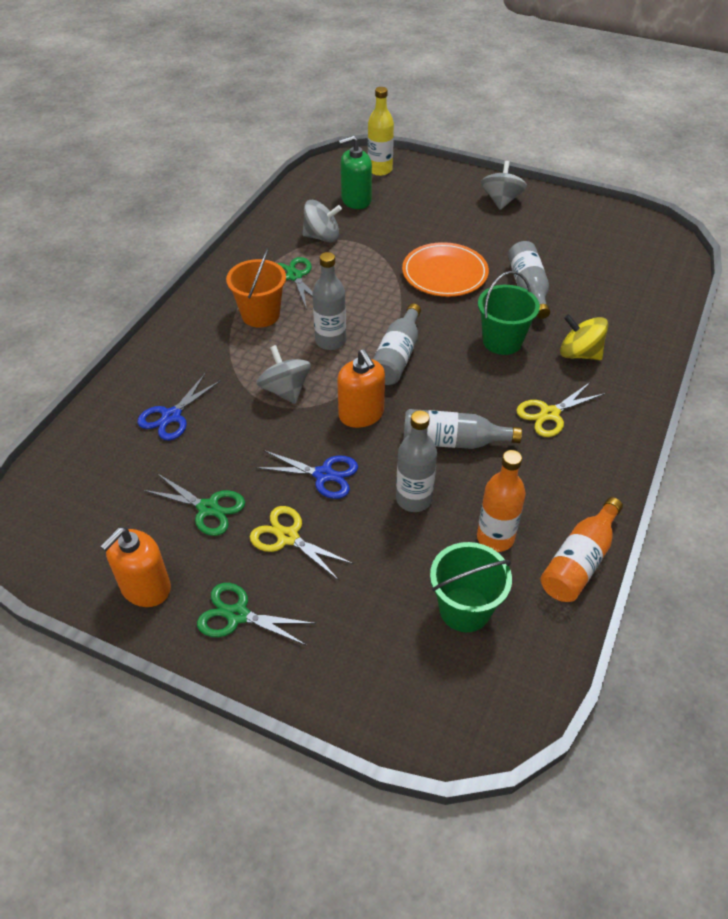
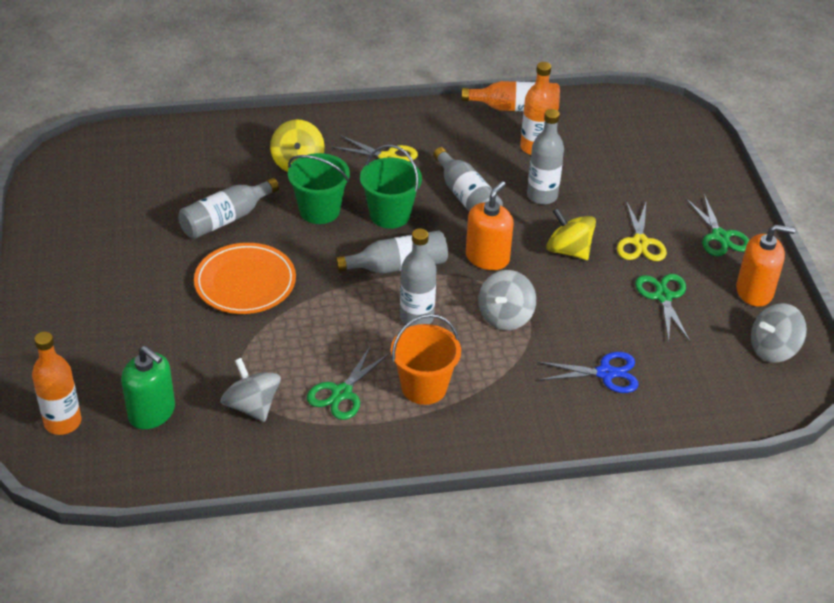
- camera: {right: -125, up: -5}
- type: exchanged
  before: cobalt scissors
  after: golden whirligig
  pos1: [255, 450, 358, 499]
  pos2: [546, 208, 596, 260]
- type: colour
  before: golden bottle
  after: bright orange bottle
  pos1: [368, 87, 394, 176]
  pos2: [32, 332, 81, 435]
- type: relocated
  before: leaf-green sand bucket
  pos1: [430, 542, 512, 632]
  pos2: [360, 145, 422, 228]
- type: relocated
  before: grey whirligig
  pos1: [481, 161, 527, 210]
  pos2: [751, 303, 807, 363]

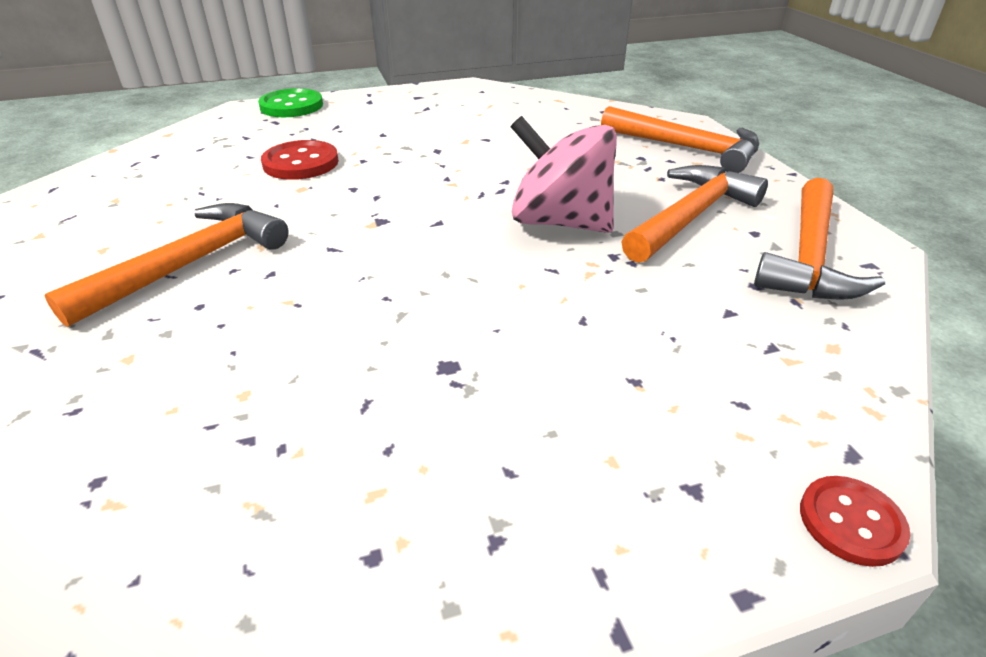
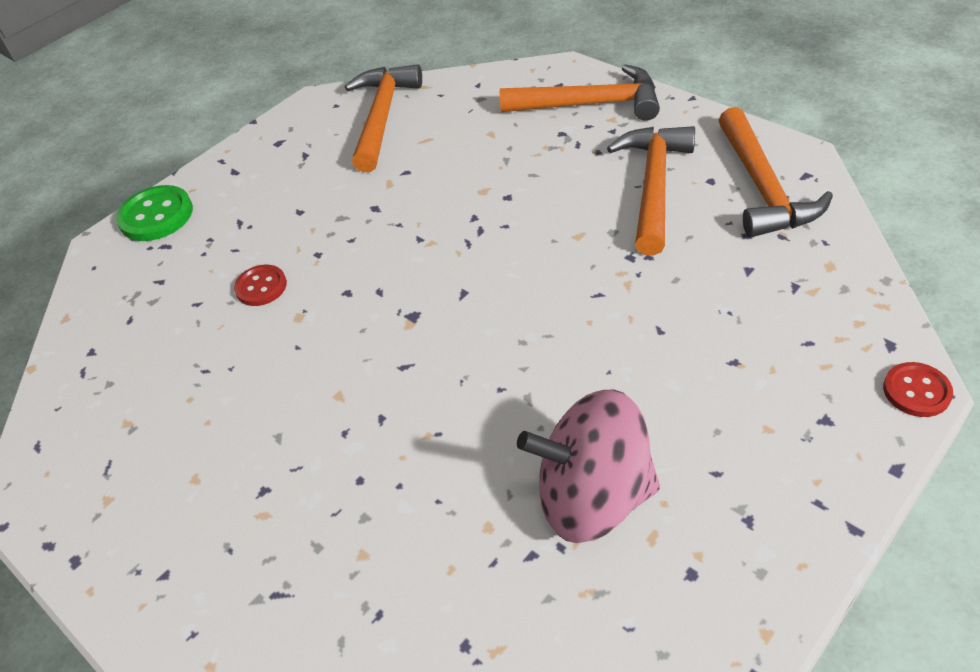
- camera: {right: -25, up: 10}
- type: relocated
  before: bright orange claw hammer
  pos1: [45, 203, 289, 327]
  pos2: [345, 64, 422, 172]
- type: size
  before: scarlet shirt button
  pos1: [261, 140, 339, 180]
  pos2: [234, 265, 287, 306]
  scale: 0.64
- type: relocated
  before: rosy whirligig
  pos1: [511, 116, 617, 233]
  pos2: [517, 389, 660, 543]

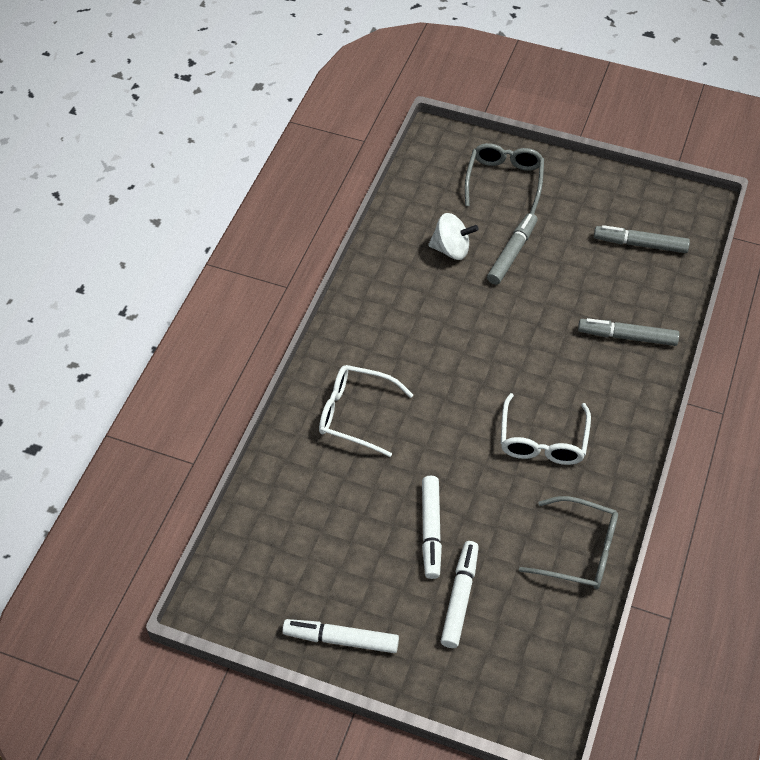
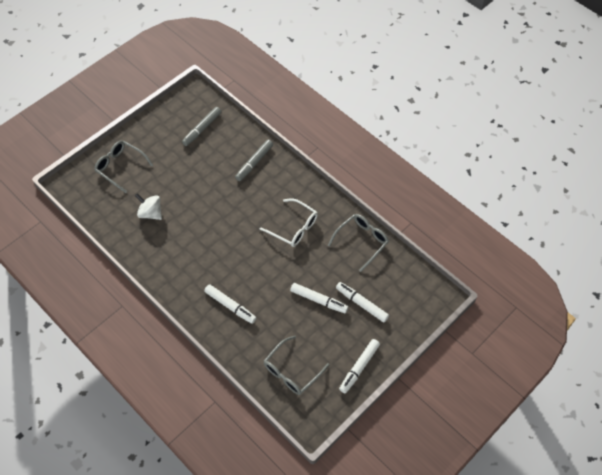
- camera: {right: -65, up: 5}
- type: exchanged
  before: pure white eyeglasses
  after: pure white marker
  pos1: [319, 365, 413, 457]
  pos2: [204, 284, 256, 324]
- type: spun
  before: pure white whirligig
  pos1: [428, 213, 479, 260]
  pos2: [135, 193, 162, 220]
  turn: -90
- type: missing
  before: grey marker
  pos1: [487, 213, 537, 285]
- type: appeared
  after: grey eyeglasses
  pos2: [264, 336, 329, 395]

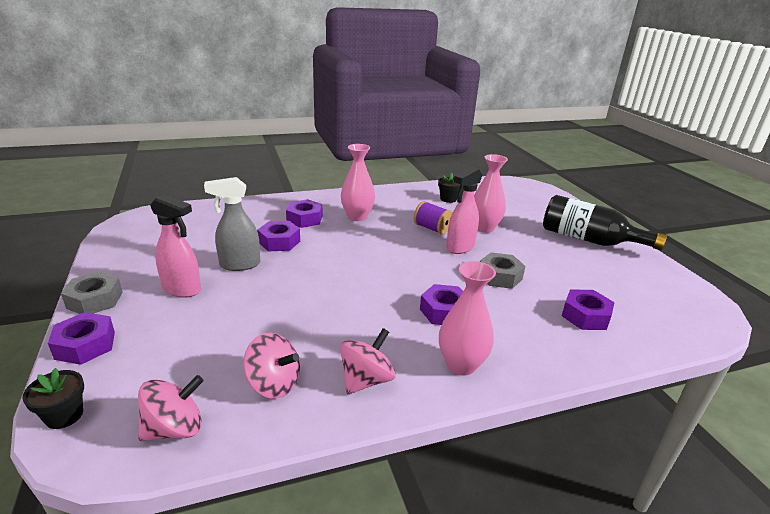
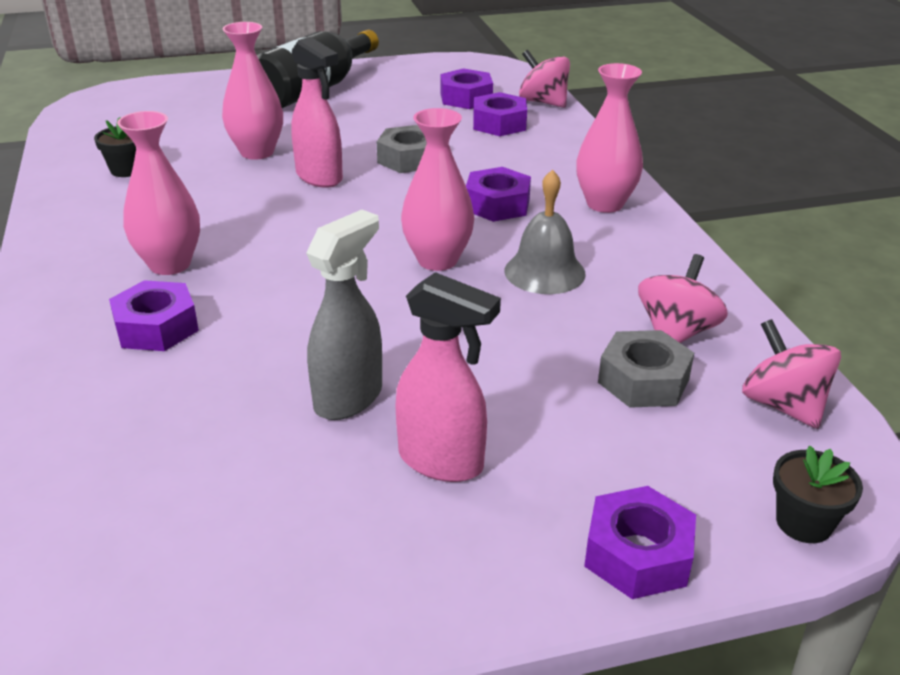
- camera: {right: -85, up: 5}
- type: relocated
  before: grey nut
  pos1: [61, 271, 123, 314]
  pos2: [598, 330, 694, 408]
- type: spun
  before: rosy spray cleaner
  pos1: [150, 194, 201, 298]
  pos2: [395, 272, 501, 482]
  turn: 90
- type: spun
  before: grey spray cleaner
  pos1: [204, 177, 260, 271]
  pos2: [306, 209, 382, 420]
  turn: -135
- type: relocated
  before: violet nut
  pos1: [257, 221, 300, 251]
  pos2: [440, 68, 493, 109]
- type: relocated
  before: rosy whirligig
  pos1: [340, 328, 396, 395]
  pos2: [519, 50, 570, 108]
- type: missing
  before: violet reel of thread
  pos1: [414, 201, 453, 235]
- type: appeared
  after: rosy flower vase
  pos2: [401, 108, 474, 271]
- type: appeared
  after: grey bell
  pos2: [504, 169, 586, 294]

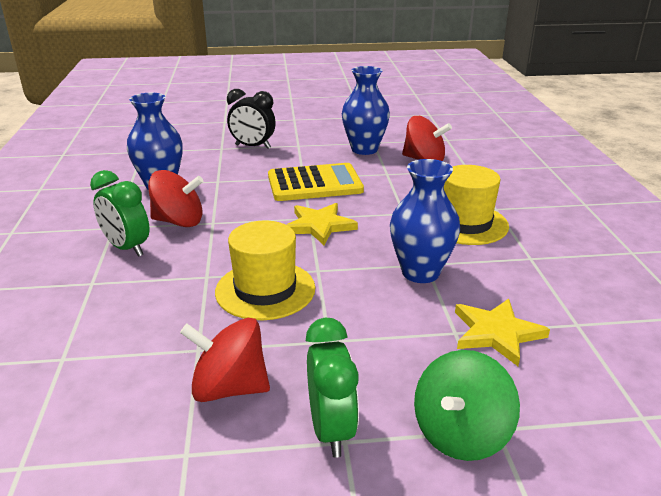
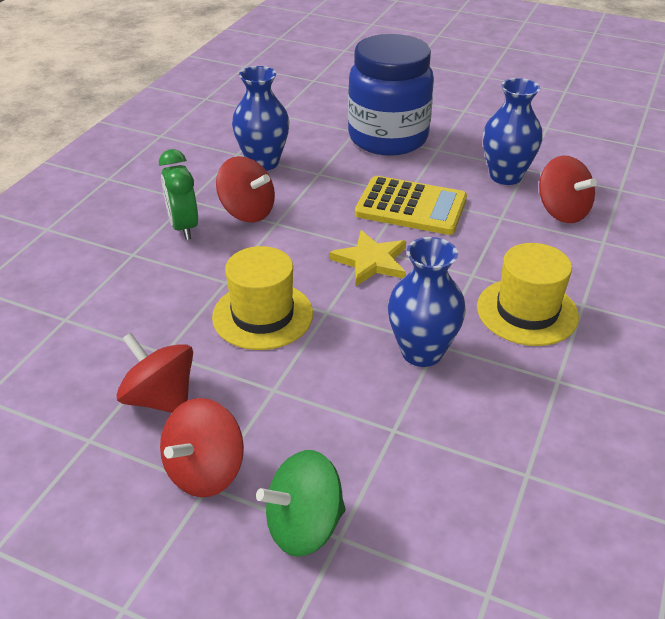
- camera: {right: 30, up: 10}
- type: exchanged
  before: black clock
  after: cobalt preserve jar
  pos1: [227, 89, 276, 149]
  pos2: [348, 34, 434, 156]
- type: exchanged
  before: leaf-green clock
  after: scarlet whirligig
  pos1: [306, 318, 359, 458]
  pos2: [160, 398, 244, 497]
- type: missing
  before: golden five-pointed star
  pos1: [455, 298, 550, 366]

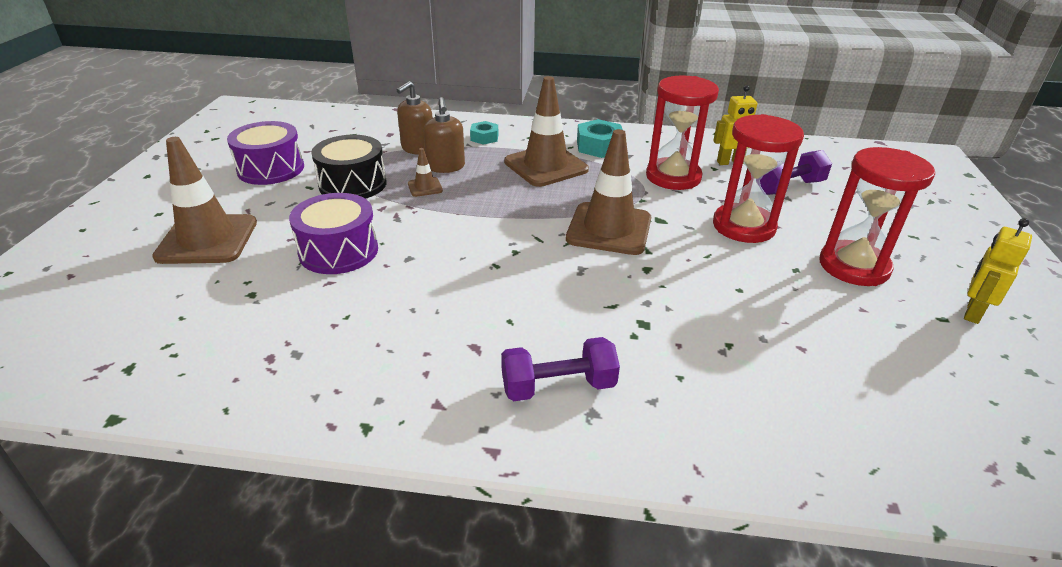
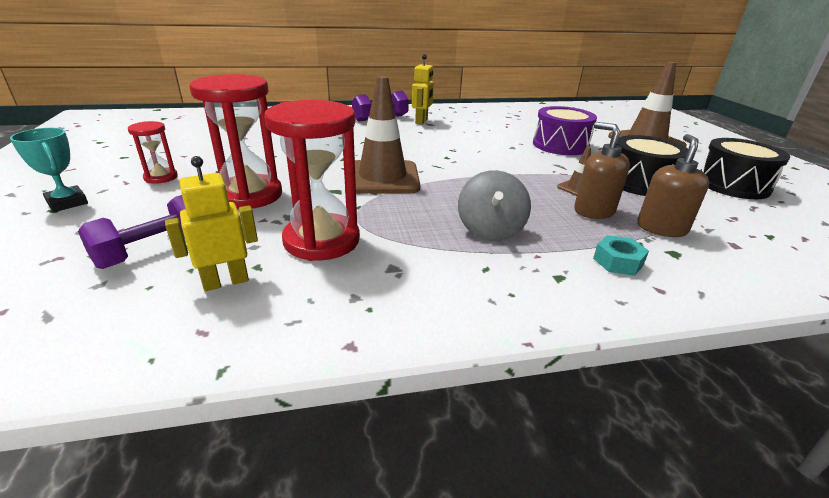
- camera: {right: 160, up: -5}
- type: colour
  before: violet drum
  after: black drum
  pos1: [227, 121, 304, 185]
  pos2: [701, 138, 790, 199]
- type: exchanged
  before: russet road cone
  after: grey whirligig
  pos1: [504, 76, 589, 187]
  pos2: [458, 170, 531, 241]
- type: missing
  before: aqua nut
  pos1: [577, 119, 623, 158]
- type: size
  before: scarlet sand timer
  pos1: [819, 147, 935, 286]
  pos2: [128, 121, 178, 184]
  scale: 0.51
- type: relocated
  before: golden toy robot
  pos1: [964, 218, 1032, 324]
  pos2: [412, 54, 434, 125]
- type: appeared
  after: aqua award cup
  pos2: [10, 128, 88, 212]

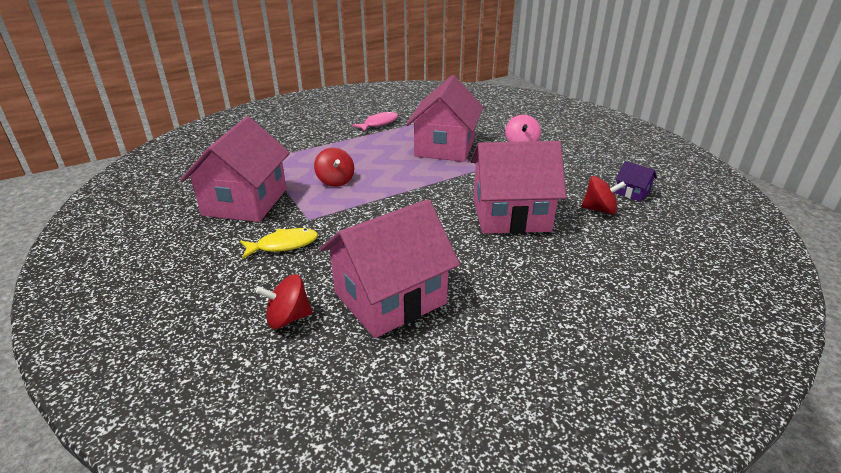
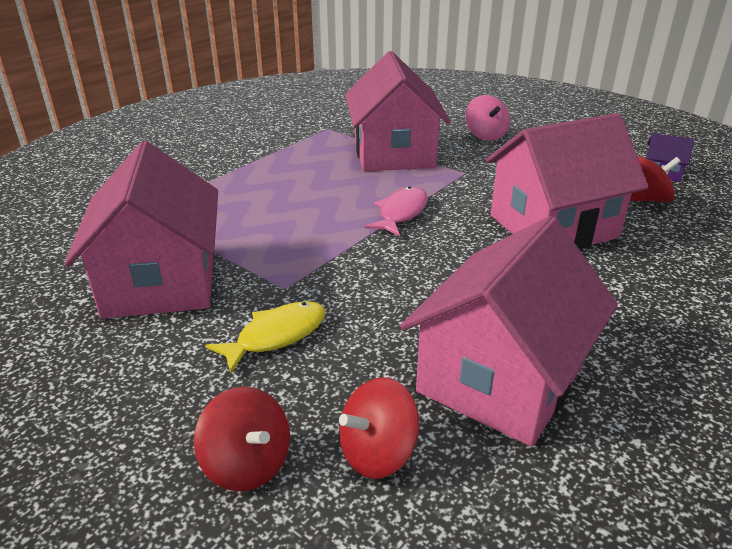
- camera: {right: -20, up: 0}
- type: relocated
  before: scarlet whirligig
  pos1: [314, 148, 354, 187]
  pos2: [194, 387, 290, 491]
- type: relocated
  before: rosy fish
  pos1: [352, 111, 398, 132]
  pos2: [365, 187, 428, 237]

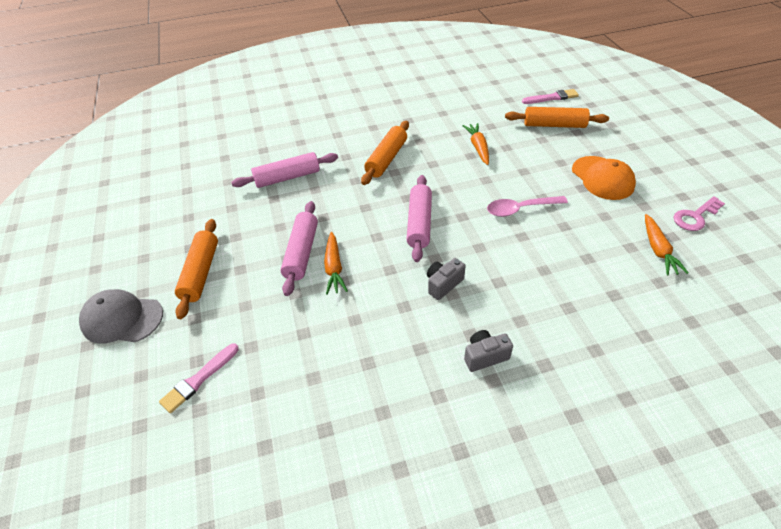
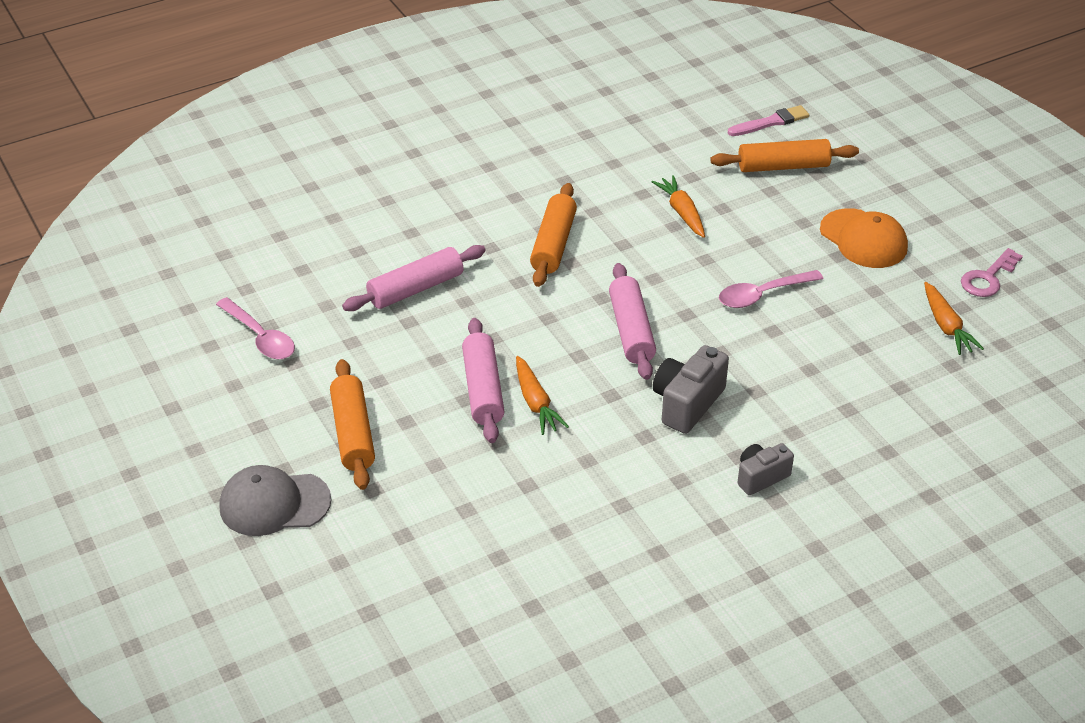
- camera: {right: -15, up: -5}
- type: missing
  before: rosy brush
  pos1: [159, 343, 239, 413]
- type: size
  before: grey camera
  pos1: [427, 258, 466, 300]
  pos2: [653, 345, 729, 434]
  scale: 1.55
- type: appeared
  after: rosy teaspoon
  pos2: [216, 297, 295, 359]

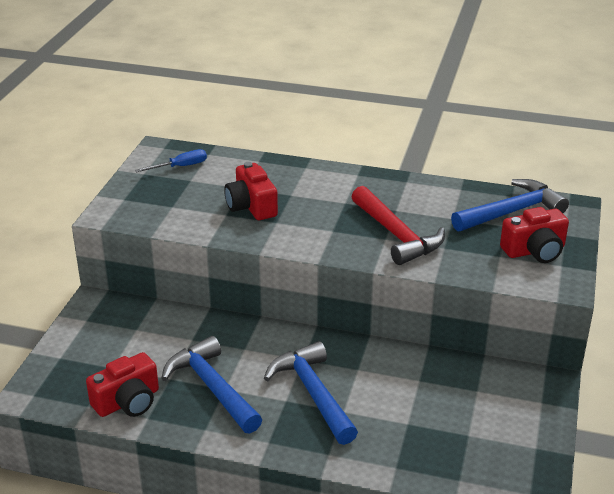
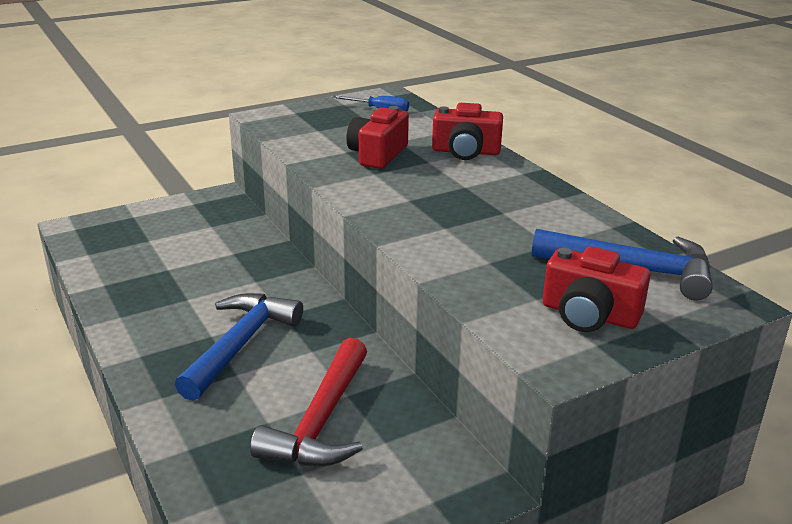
- camera: {right: 45, up: -5}
- type: relocated
  before: scarlet camera
  pos1: [86, 352, 159, 417]
  pos2: [432, 103, 503, 160]
- type: missing
  before: cobalt claw hammer
  pos1: [161, 336, 262, 434]
- type: relocated
  before: scarlet claw hammer
  pos1: [351, 186, 445, 265]
  pos2: [250, 338, 367, 466]

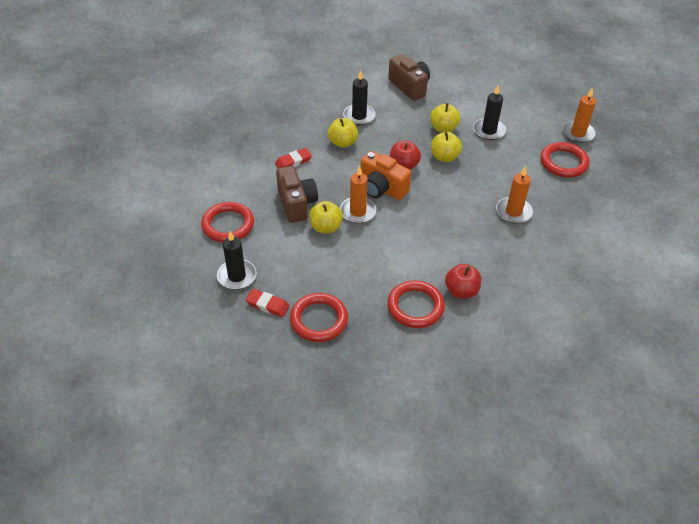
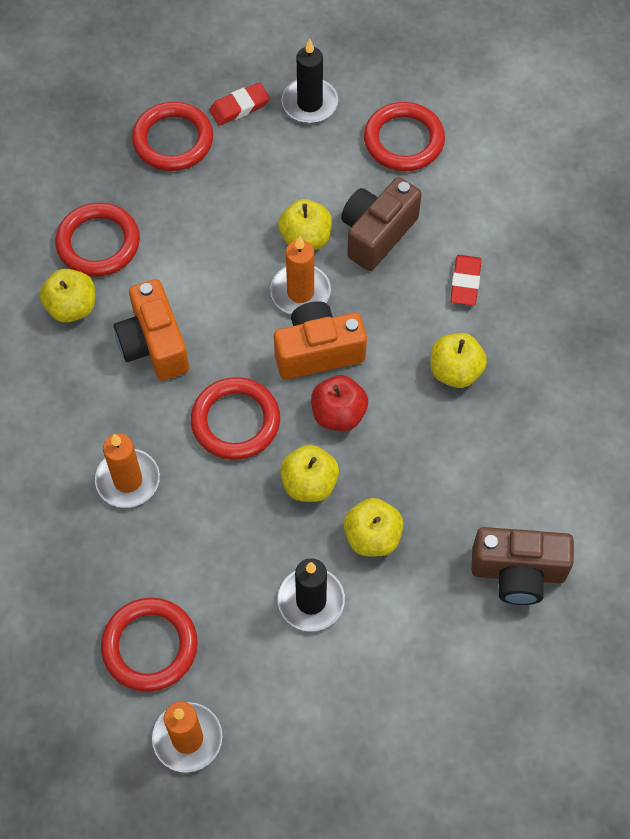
- camera: {right: 130, up: 15}
- type: spun
  before: russet camera
  pos1: [276, 166, 318, 223]
  pos2: [341, 177, 421, 271]
  turn: 105
- type: missing
  before: black pillar candle
  pos1: [343, 70, 375, 125]
- type: colour
  before: scarlet toy apple
  after: golden toy apple
  pos1: [445, 264, 481, 299]
  pos2: [40, 269, 95, 323]
- type: appeared
  after: bright orange camera
  pos2: [114, 279, 189, 381]
- type: appeared
  after: scarlet torus
  pos2: [191, 377, 280, 460]

